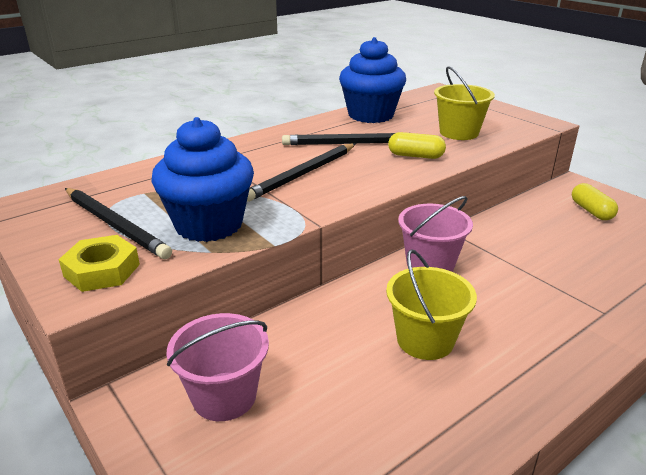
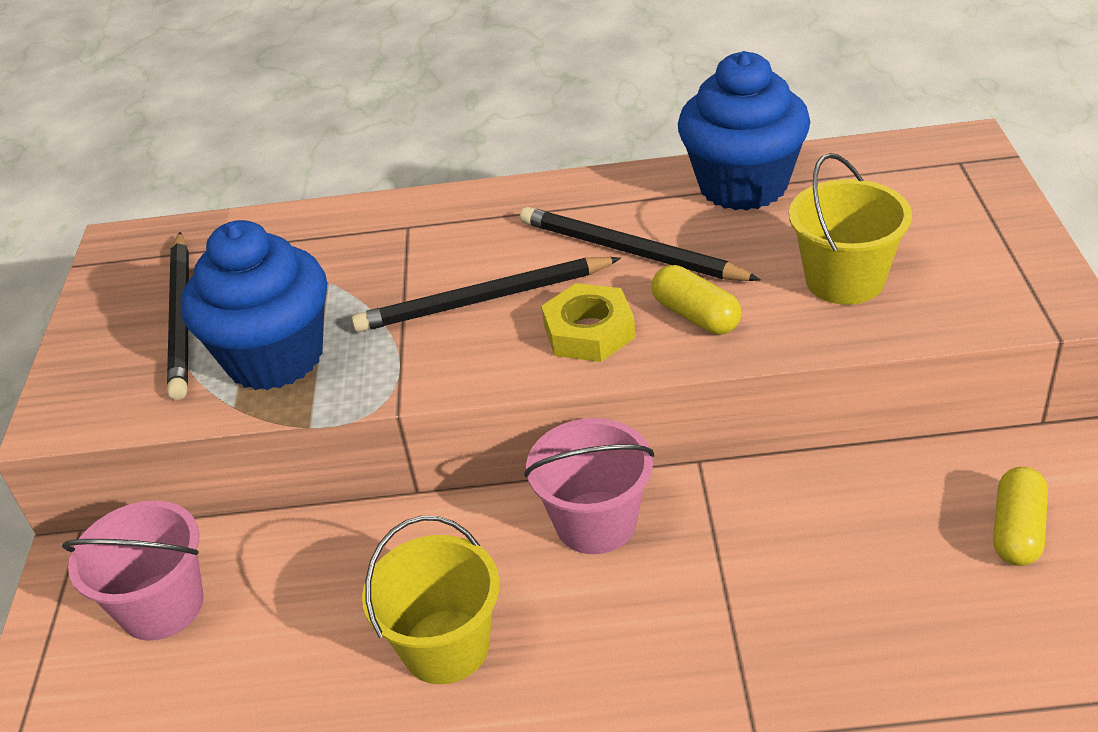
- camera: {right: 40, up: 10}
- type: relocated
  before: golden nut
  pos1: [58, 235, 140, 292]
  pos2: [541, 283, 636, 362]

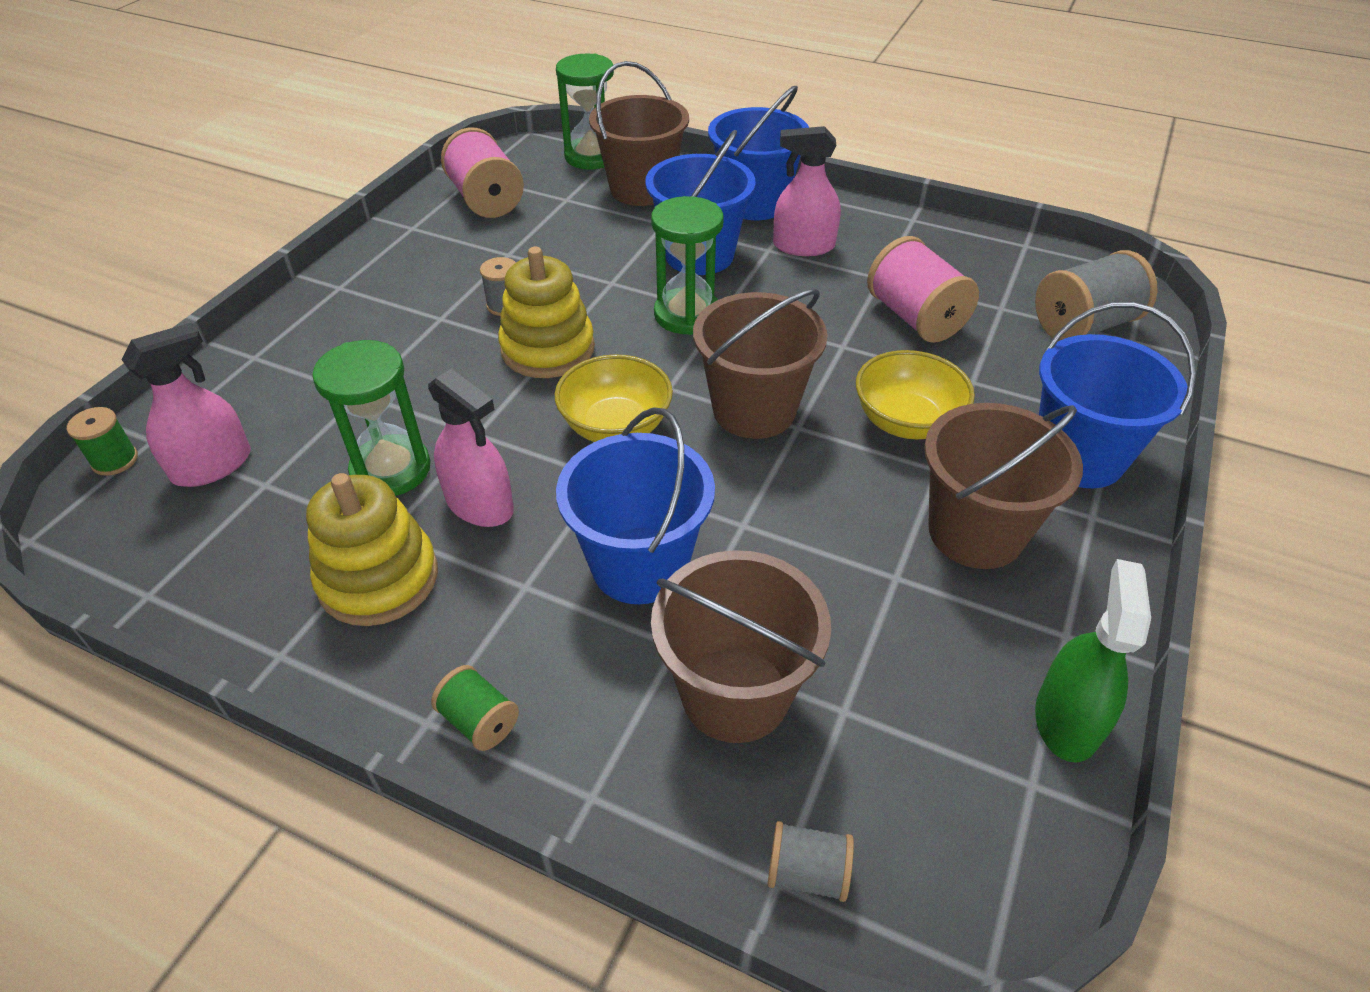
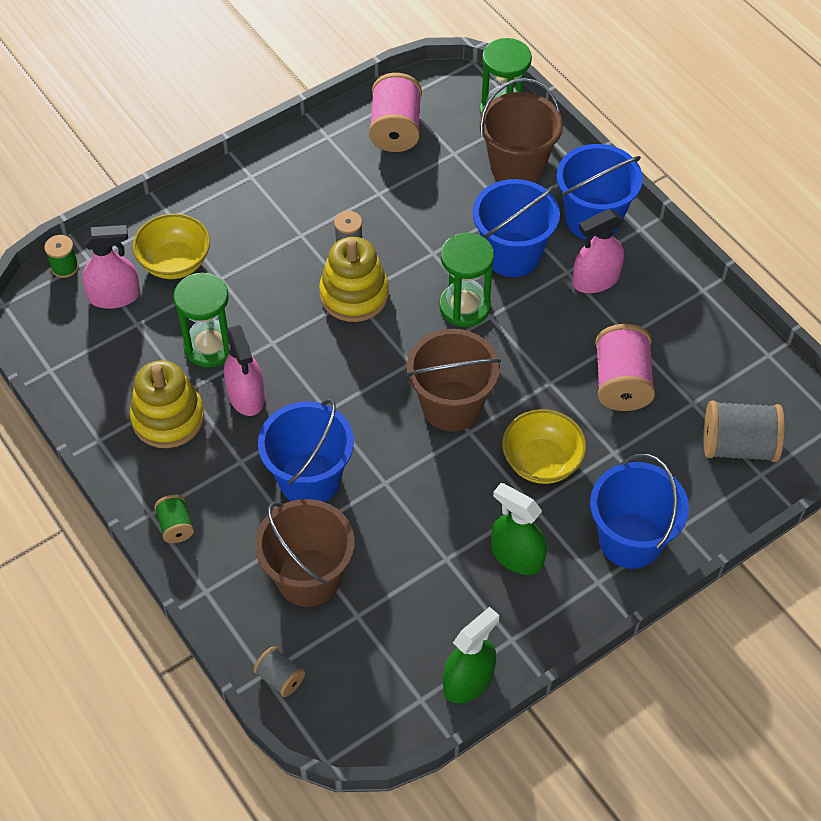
- camera: {right: 30, up: 10}
- type: relocated
  before: golden deep dish
  pos1: [554, 354, 673, 442]
  pos2: [133, 214, 210, 279]
- type: spun
  before: rosy spray cleaner
  pos1: [773, 126, 841, 256]
  pos2: [573, 209, 624, 293]
  turn: -60
- type: exchanged
  before: russet sand bucket
  after: leaf-green spray cleaner
  pos1: [924, 403, 1083, 569]
  pos2: [491, 483, 547, 575]

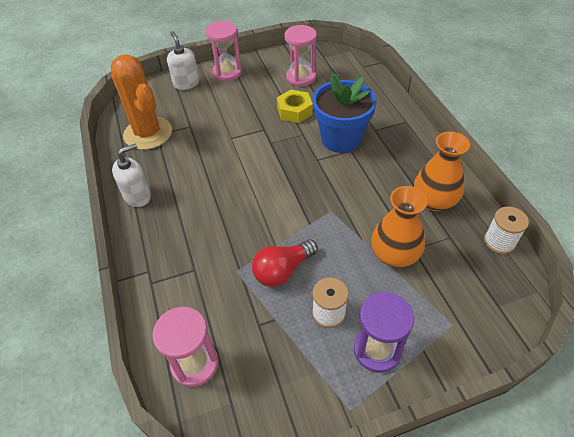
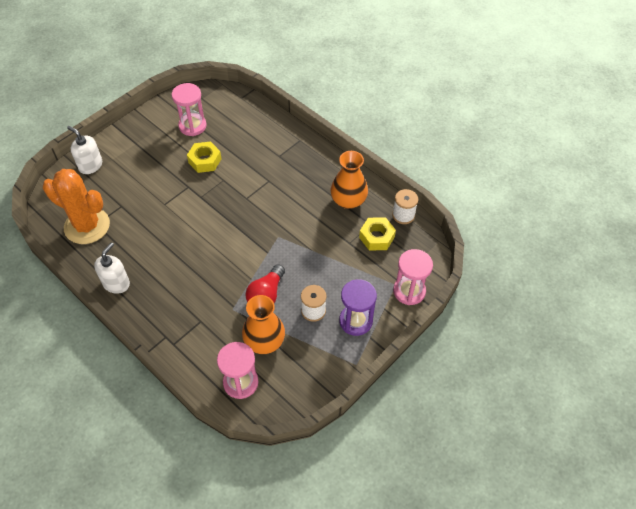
- camera: {right: -30, up: 5}
- type: relocated
  before: rosy sand timer
  pos1: [205, 21, 242, 81]
  pos2: [393, 249, 433, 305]
- type: missing
  before: cobalt potted plant
  pos1: [312, 73, 377, 153]
- type: relocated
  before: bright orange flower vase
  pos1: [371, 186, 428, 268]
  pos2: [242, 295, 285, 354]
- type: appeared
  after: golden nut
  pos2: [359, 217, 396, 250]

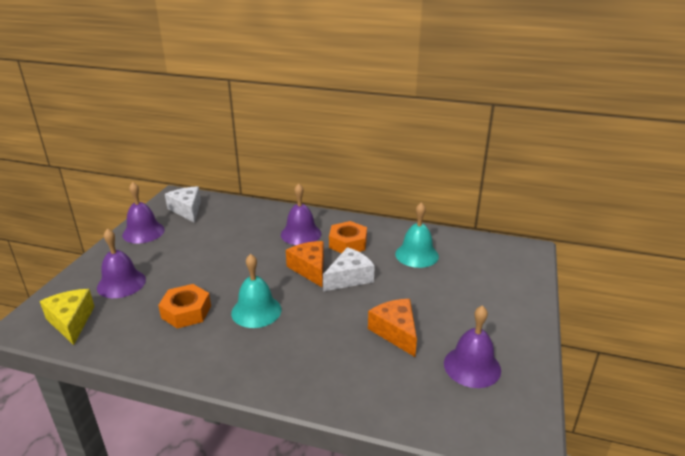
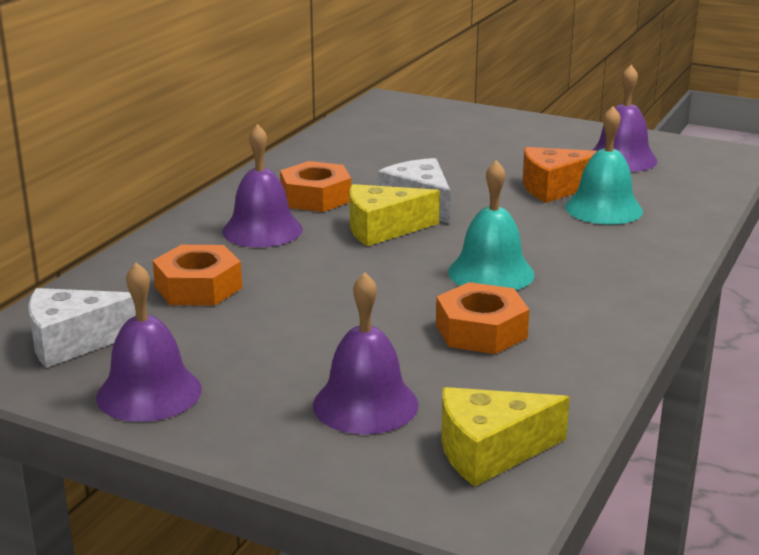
- camera: {right: -80, up: -5}
- type: colour
  before: bright orange cheese
  after: golden cheese
  pos1: [286, 241, 324, 287]
  pos2: [349, 184, 440, 246]
- type: relocated
  before: aqua bell
  pos1: [395, 202, 439, 268]
  pos2: [565, 106, 643, 225]
- type: appeared
  after: bright orange nut
  pos2: [153, 245, 242, 306]

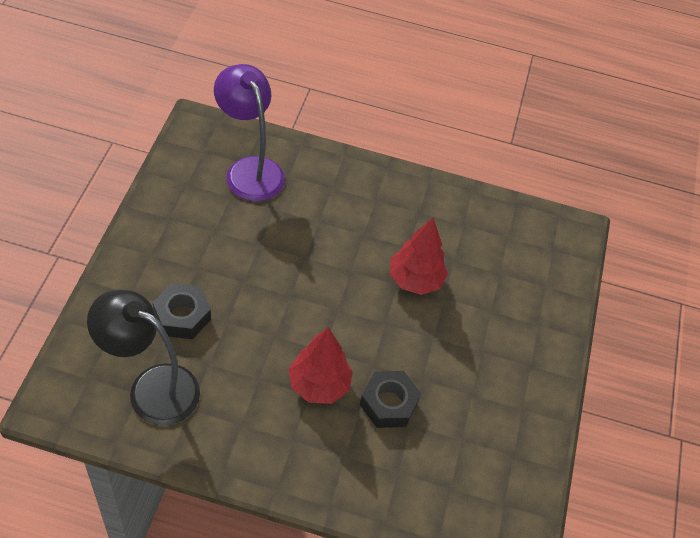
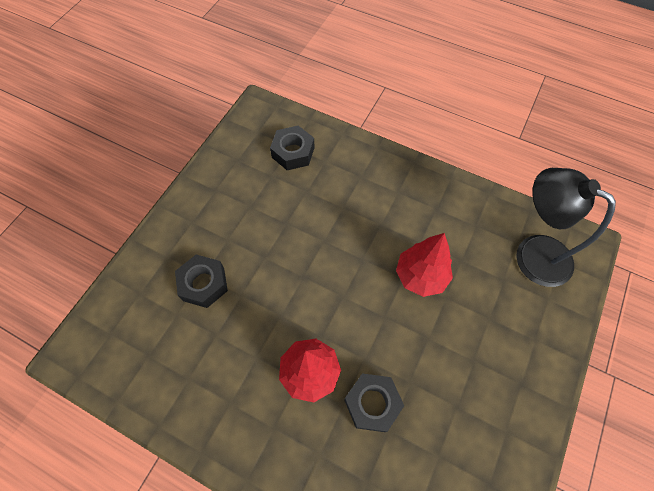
- camera: {right: 20, up: 10}
- type: relocated
  before: black lamp
  pos1: [87, 289, 200, 426]
  pos2: [516, 168, 616, 287]
- type: exchanged
  before: violet lamp
  after: black nut
  pos1: [214, 64, 285, 202]
  pos2: [270, 126, 315, 170]

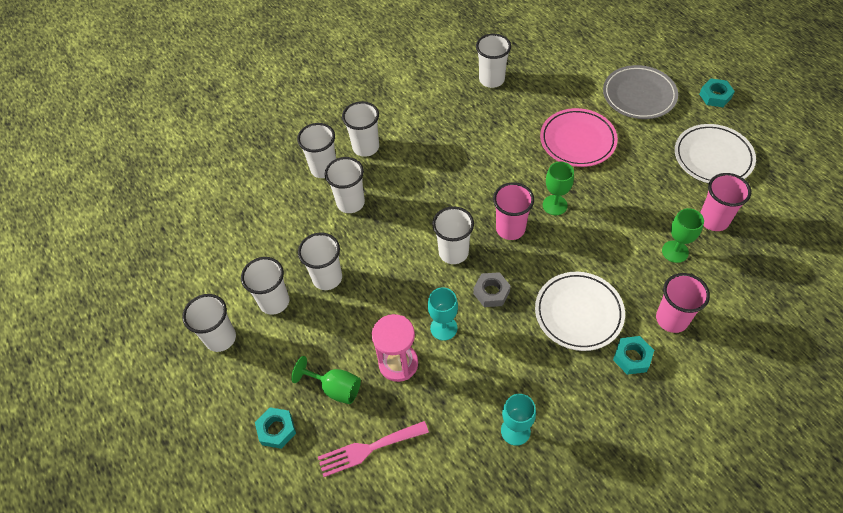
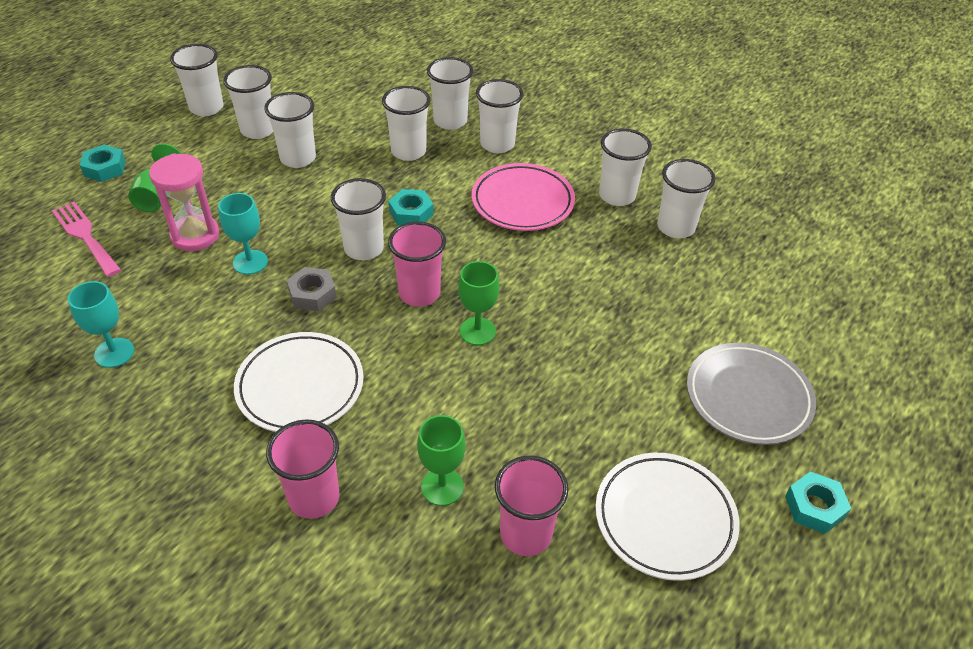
- camera: {right: 65, up: -10}
- type: relocated
  before: rosy plate
  pos1: [540, 108, 618, 167]
  pos2: [471, 163, 575, 231]
- type: relocated
  before: aqua nut
  pos1: [613, 336, 654, 375]
  pos2: [388, 189, 434, 226]
- type: appeared
  after: pure white beaker
  pos2: [599, 128, 652, 206]

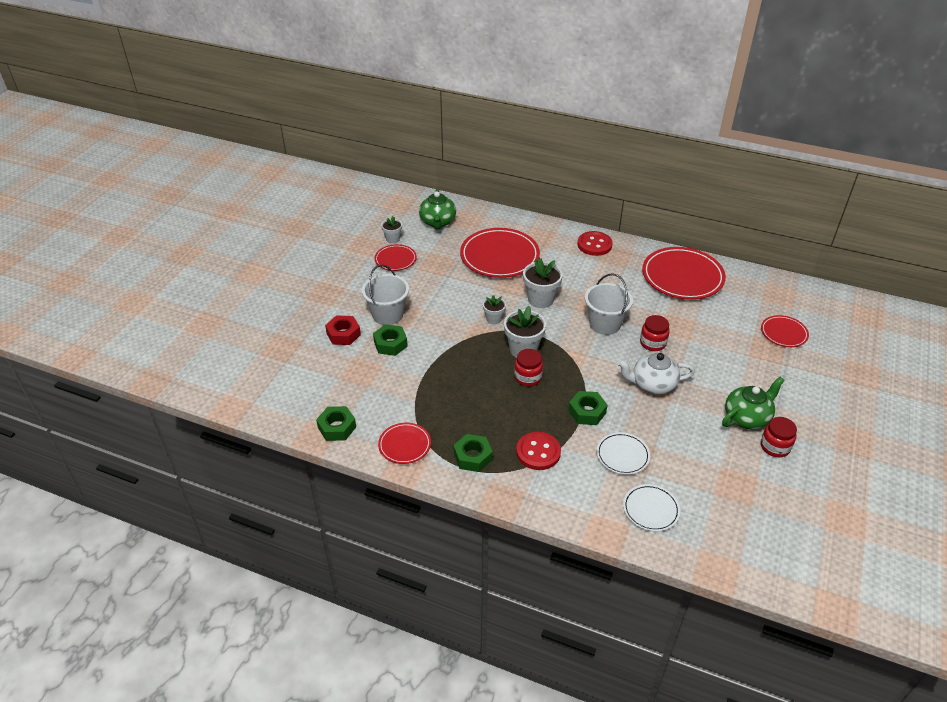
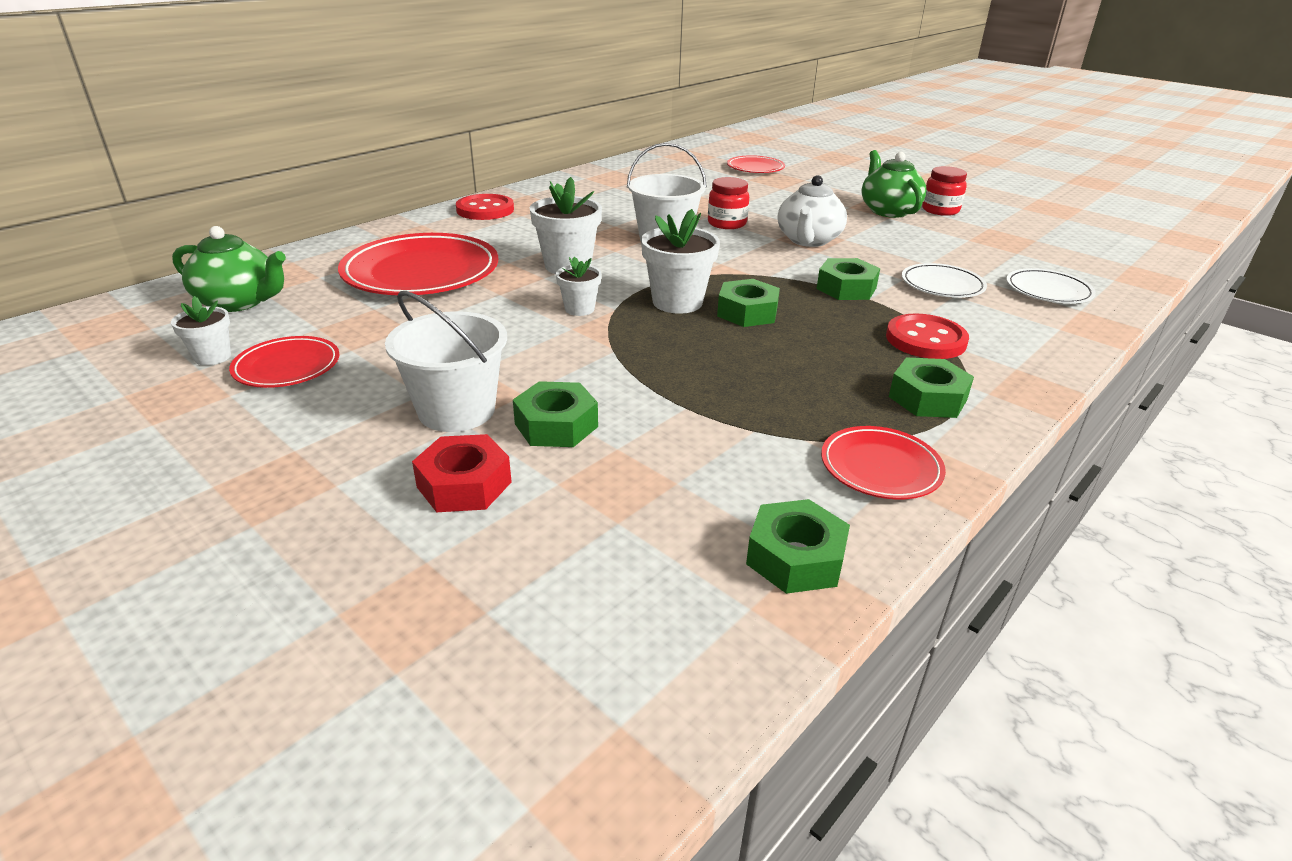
- camera: {right: -70, up: -10}
- type: exchanged
  before: scarlet preserve jar
  after: leaf-green nut
  pos1: [514, 349, 543, 386]
  pos2: [717, 279, 780, 327]
- type: missing
  before: scarlet plate
  pos1: [642, 247, 726, 300]

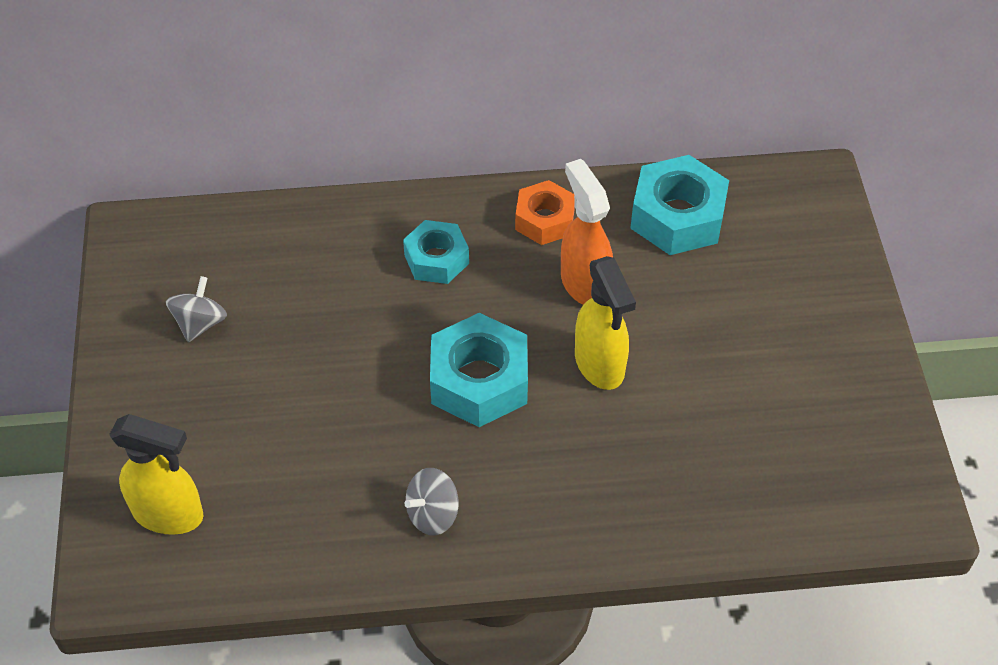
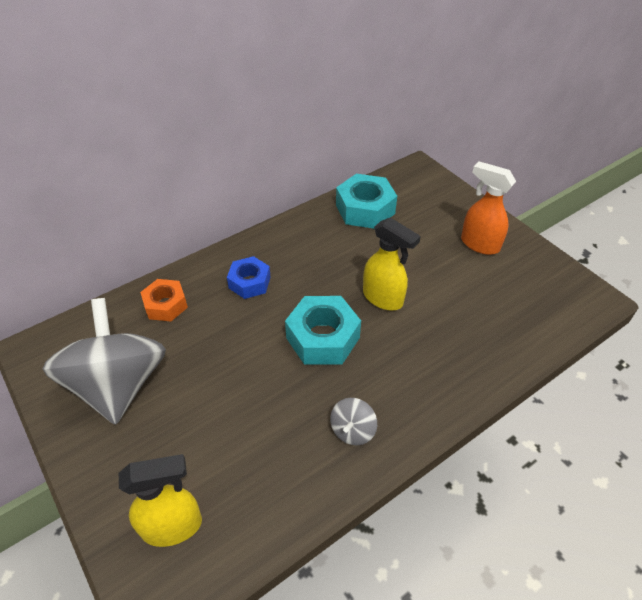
- camera: {right: -30, up: -5}
- type: size
  before: grey whirligig
  pos1: [166, 276, 227, 342]
  pos2: [43, 298, 166, 425]
  scale: 2.43
- type: colour
  before: aqua nut
  after: cobalt nut
  pos1: [403, 220, 469, 284]
  pos2: [227, 256, 271, 299]
- type: relocated
  before: bright orange nut
  pos1: [515, 180, 575, 245]
  pos2: [140, 279, 188, 322]
- type: relocated
  before: bright orange spray cleaner
  pos1: [561, 159, 613, 305]
  pos2: [461, 161, 516, 255]

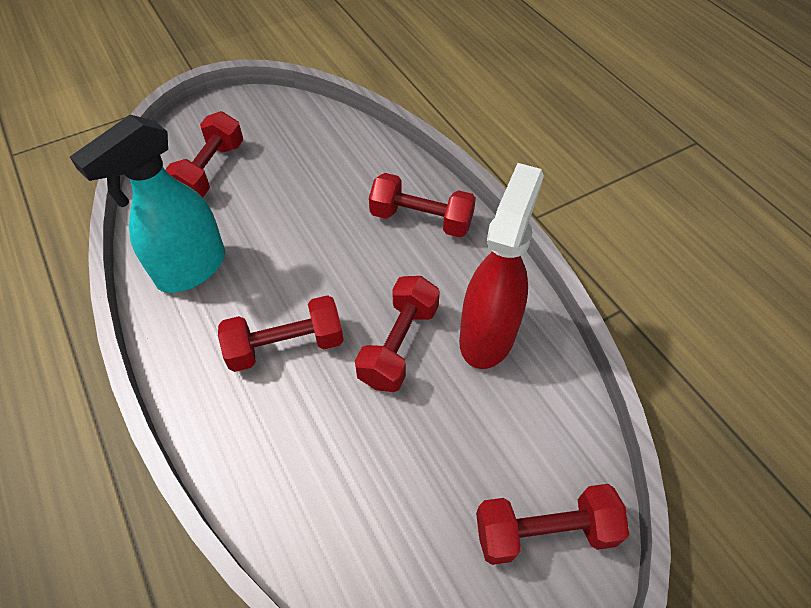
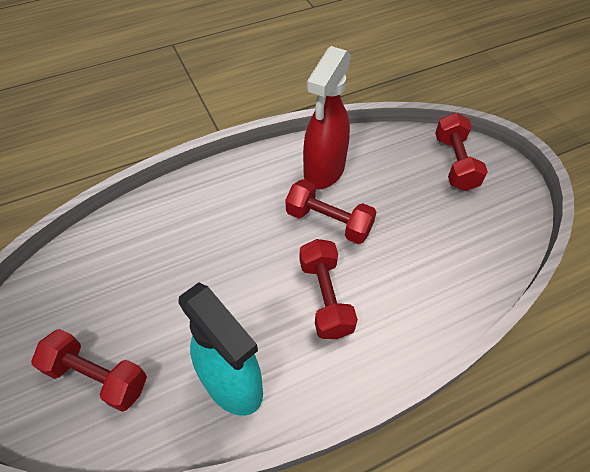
- camera: {right: -85, up: 0}
- type: missing
  before: scarlet dumbbell
  pos1: [369, 173, 476, 238]
- type: spun
  before: scarlet spray cleaner
  pos1: [459, 163, 544, 369]
  pos2: [303, 46, 351, 189]
  turn: -90

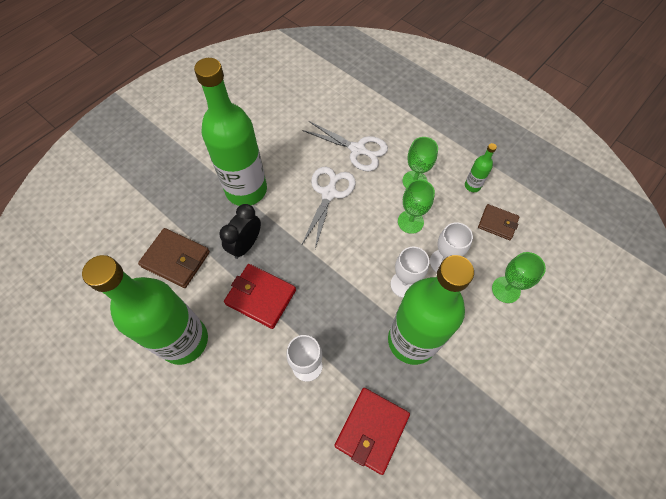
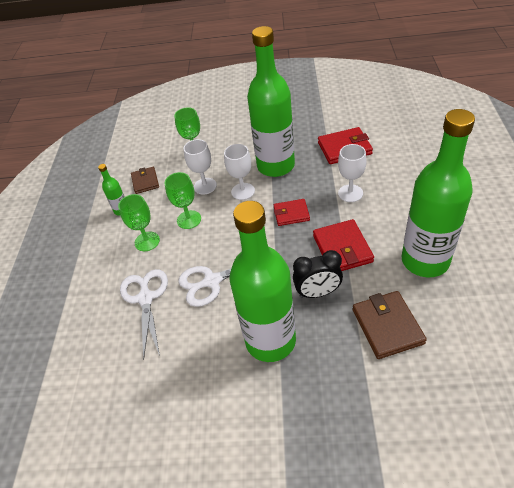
- camera: {right: -125, up: -15}
- type: appeared
  after: scarlet card wallet
  pos2: [274, 199, 310, 226]

